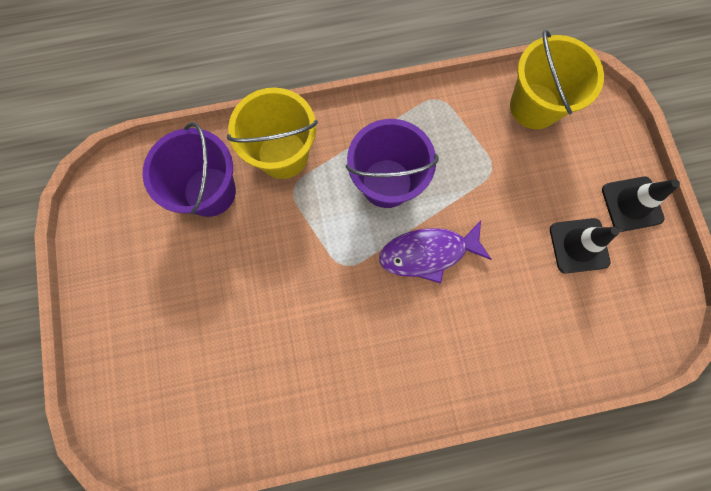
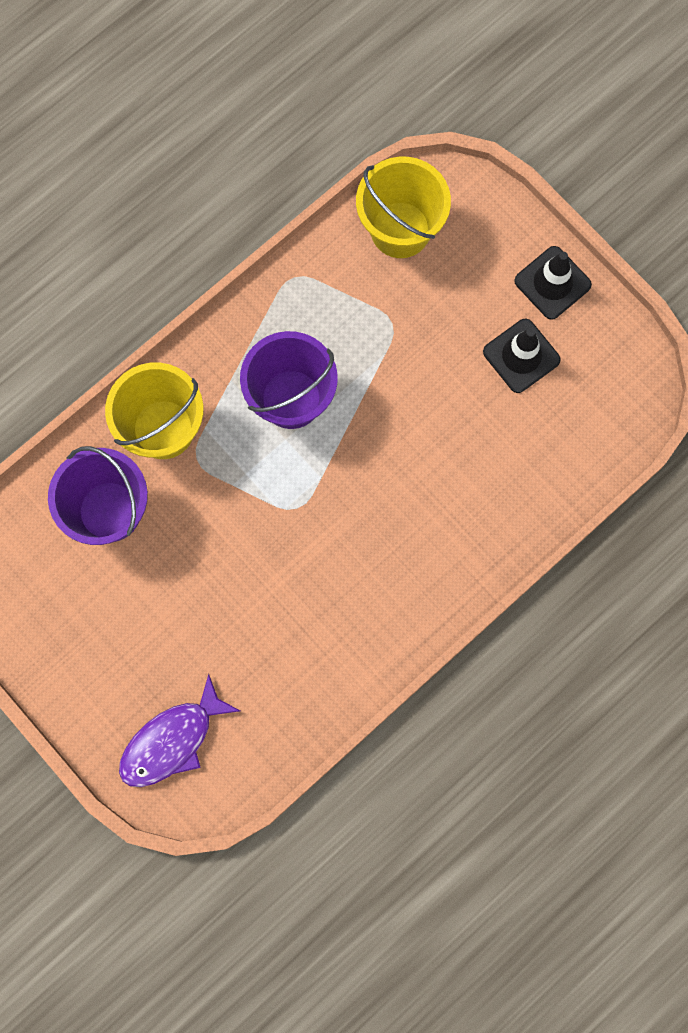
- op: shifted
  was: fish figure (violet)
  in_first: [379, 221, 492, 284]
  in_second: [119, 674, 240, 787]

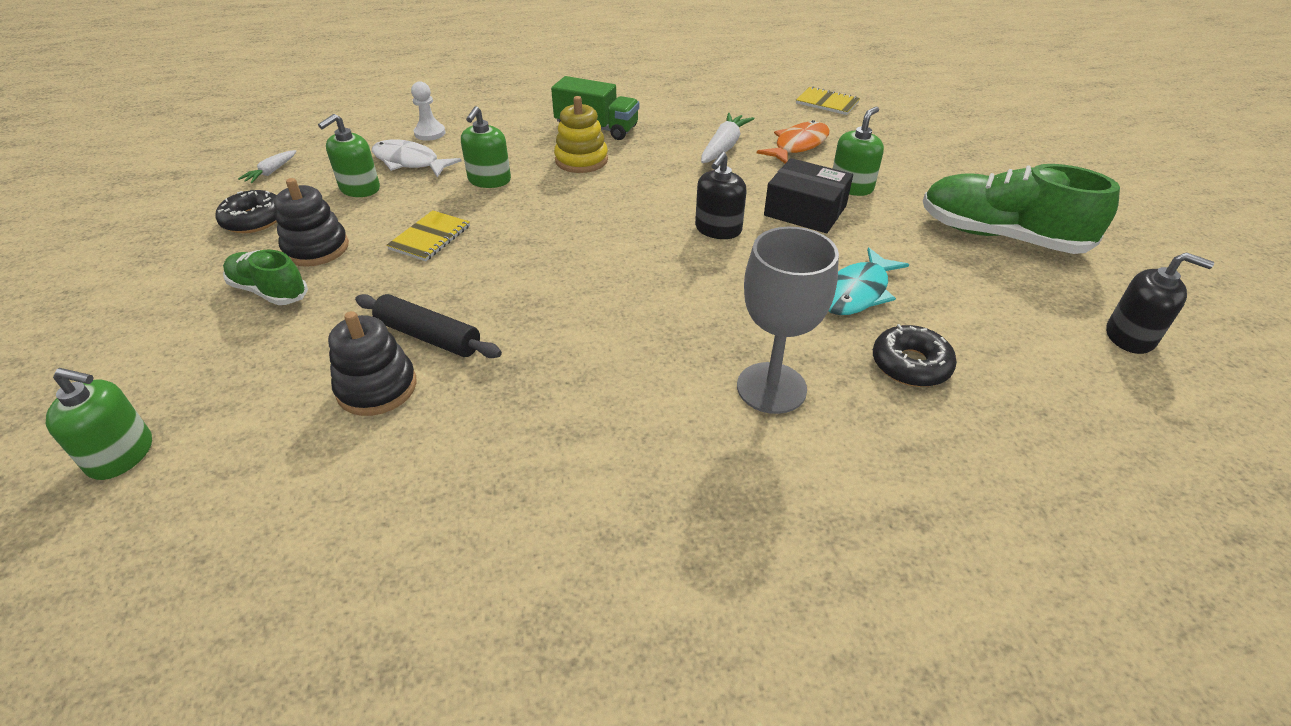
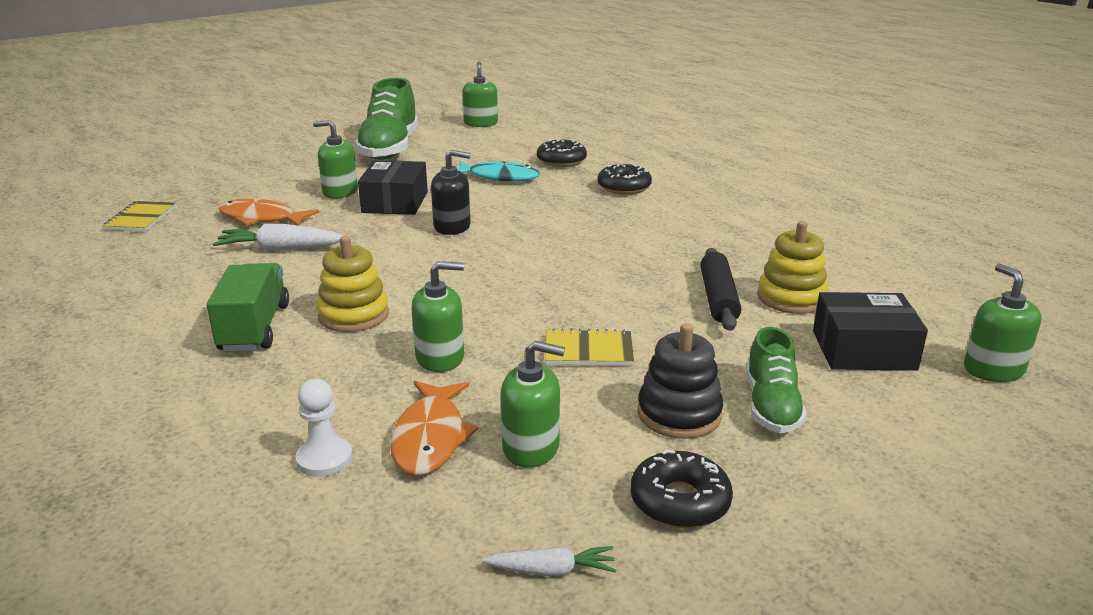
- op: repainted
  was: fish figure (pure white)
  now: fish figure (bright orange)
  in_first: [372, 139, 461, 177]
  in_second: [390, 381, 478, 476]
- op: repainted
  was: pump bottle (black)
  now: pump bottle (leaf-green)
  in_first: [1106, 252, 1214, 354]
  in_second: [462, 62, 498, 127]
- op: swapped
  was: chalice (ash-grey)
  now: donut (black)
  in_first: [737, 227, 839, 414]
  in_second: [597, 163, 652, 195]
- op: repainted
  was: ring stacker (black)
  now: ring stacker (yellow)
  in_first: [328, 311, 417, 416]
  in_second: [757, 221, 828, 314]
- op: new
  now: package (black)
  in_second: [813, 292, 928, 371]

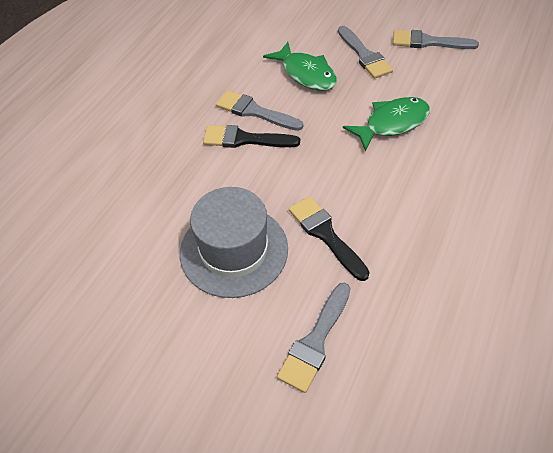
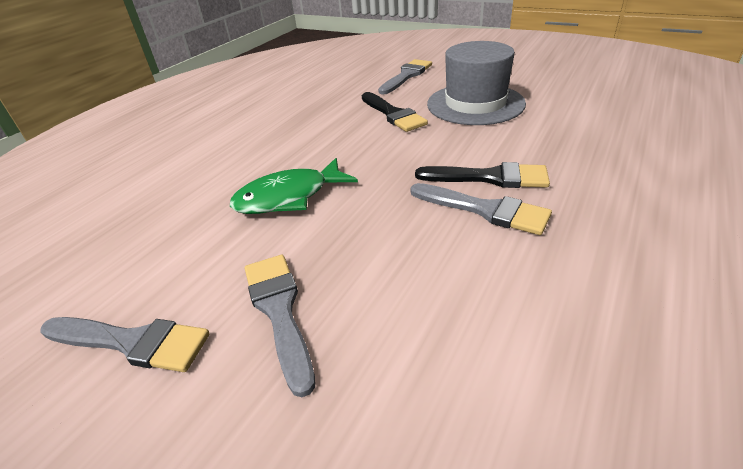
- op: gone
  was: fish figure (leaf-green)
  in_first: [263, 42, 337, 91]

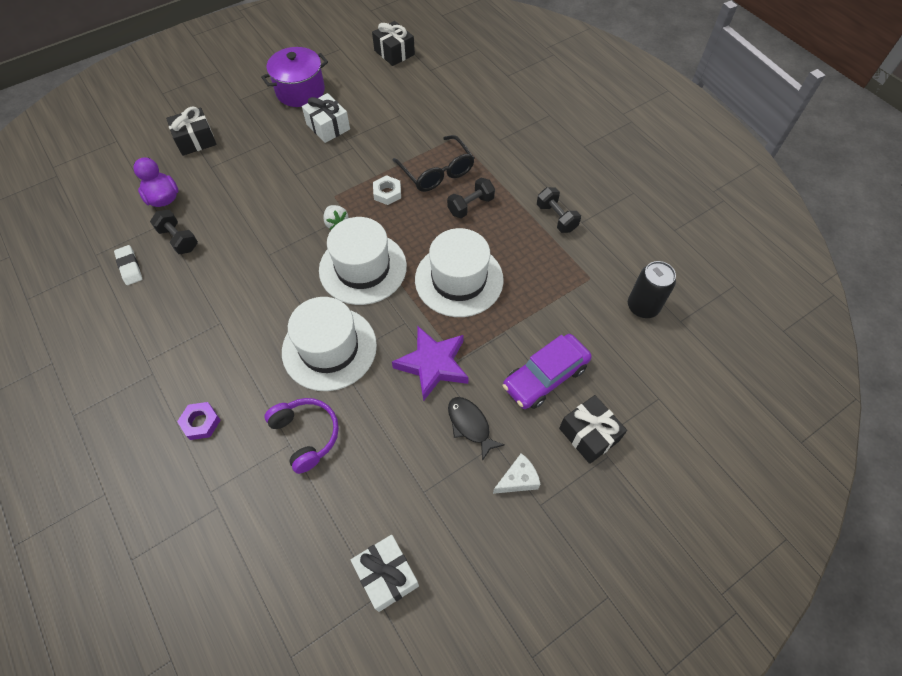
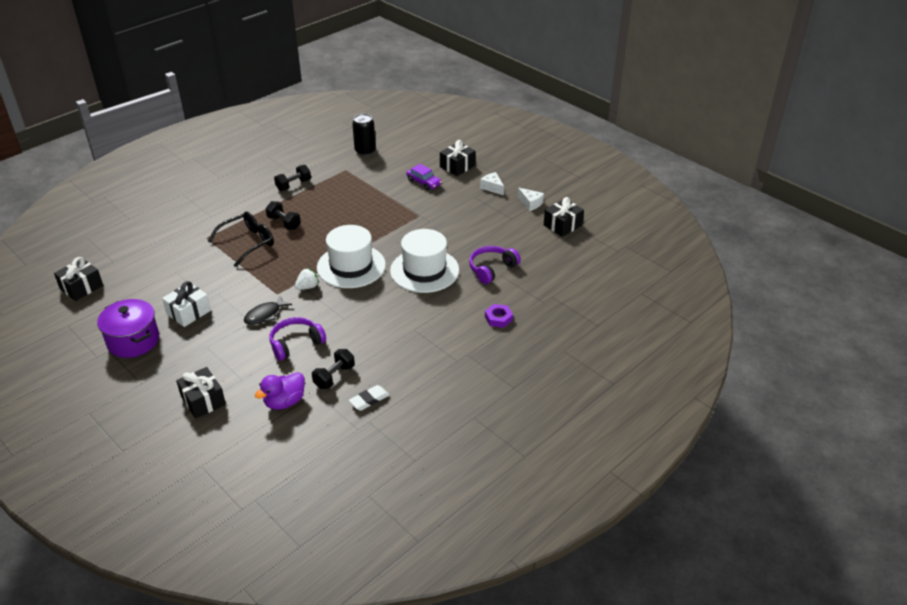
- op: shifted
  was: fish figure (black)
  in_first: [448, 397, 505, 461]
  in_second: [244, 296, 292, 325]
- op: new
  now: over-ear headphones (violet)
  in_second: [269, 317, 326, 361]
- op: scaled
  was: car (violet)
  in_first: [503, 334, 592, 409]
  in_second: [406, 164, 442, 190]
  ratio: 0.65
- op: new
  now: piece of cheese (pure white)
  in_second: [518, 188, 544, 211]
- op: repainted
  was: present (pure white)
  now: present (black)
  in_first: [351, 535, 419, 612]
  in_second: [544, 197, 584, 237]
- op: gone
  was: hex nut (pure white)
  in_first: [373, 175, 401, 205]
- op: gone
  was: five-pointed star (violet)
  in_first: [392, 326, 469, 401]
- op: gone
  was: top hat (pure white)
  in_first: [415, 228, 504, 317]

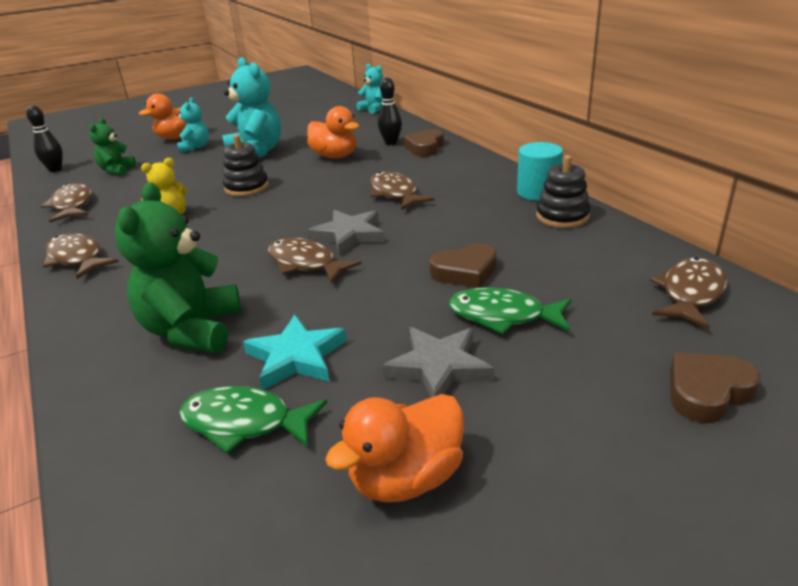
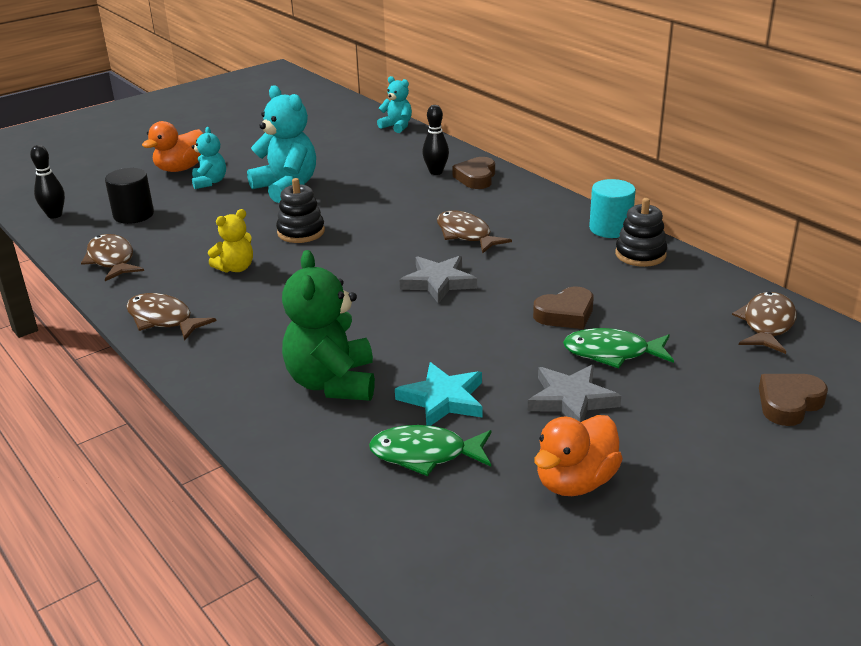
- op: swapped
  was: stuffed bear (leaf-green)
  now: solid cylinder (black)
  in_first: [89, 118, 136, 175]
  in_second: [105, 168, 154, 224]
- op: gone
  was: fish figure (brown)
  in_first: [268, 238, 362, 284]
- op: gone
  was: rubber duck (bright orange)
  in_first: [307, 106, 359, 158]

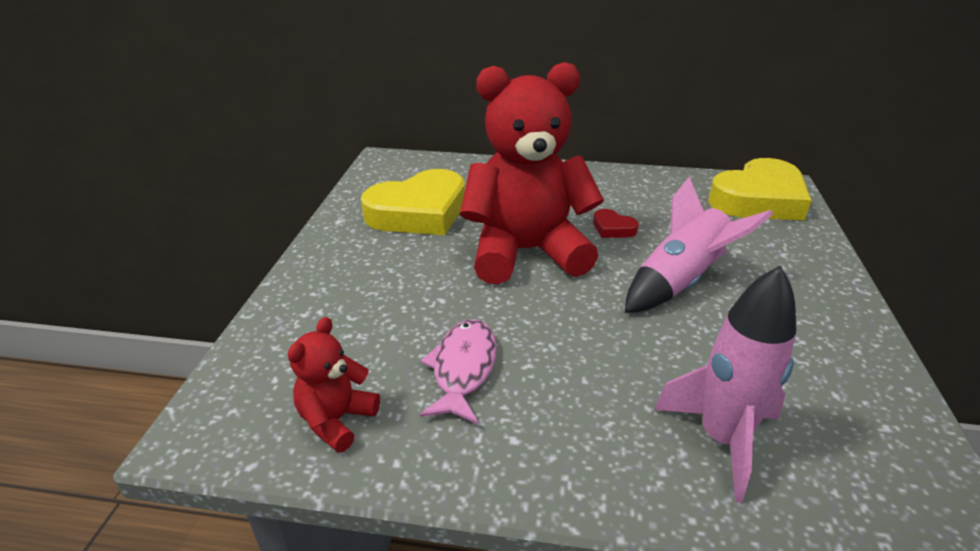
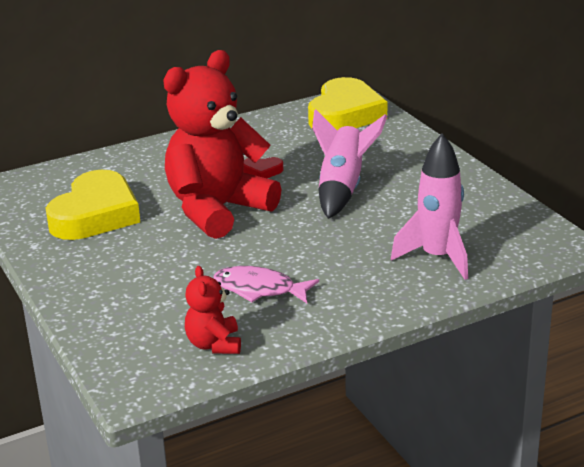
- op: rotated
  was: fish figure (pink)
  in_first: [420, 319, 497, 424]
  in_second: [214, 266, 319, 303]
  clockwise: -45

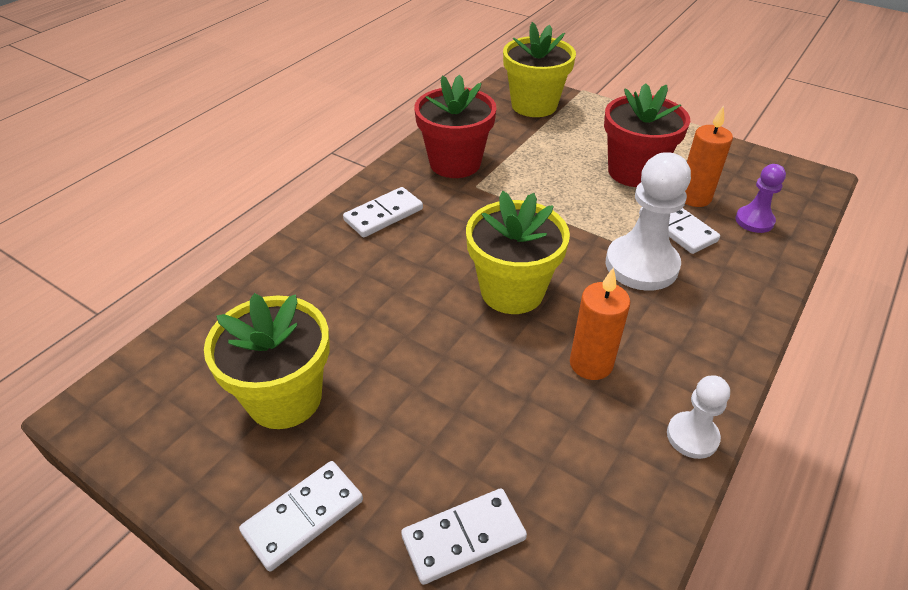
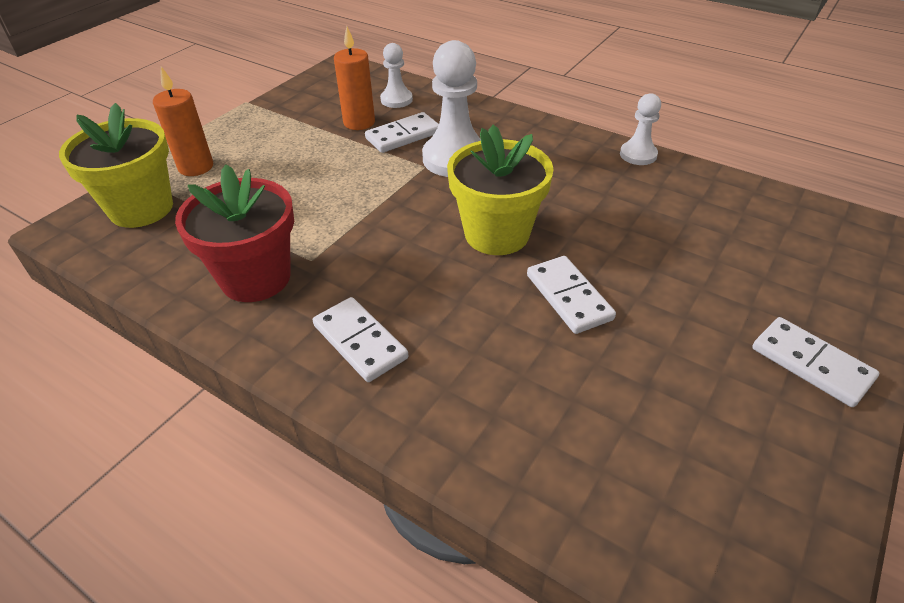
- op: shifted
  was: candle (bright orange)
  in_first: [570, 267, 630, 380]
  in_second: [153, 67, 213, 176]
- op: repainted
  was: chess pawn (violet)
  now: chess pawn (pure white)
  in_first: [735, 164, 786, 233]
  in_second: [380, 43, 413, 108]
- op: shifted
  was: domino piece (pure white)
  in_first: [401, 488, 527, 585]
  in_second: [527, 256, 616, 334]
- op: gone
  was: potted plant (yellow)
  in_first: [204, 293, 329, 429]
- op: gone
  was: potted plant (scarlet)
  in_first: [604, 83, 690, 187]

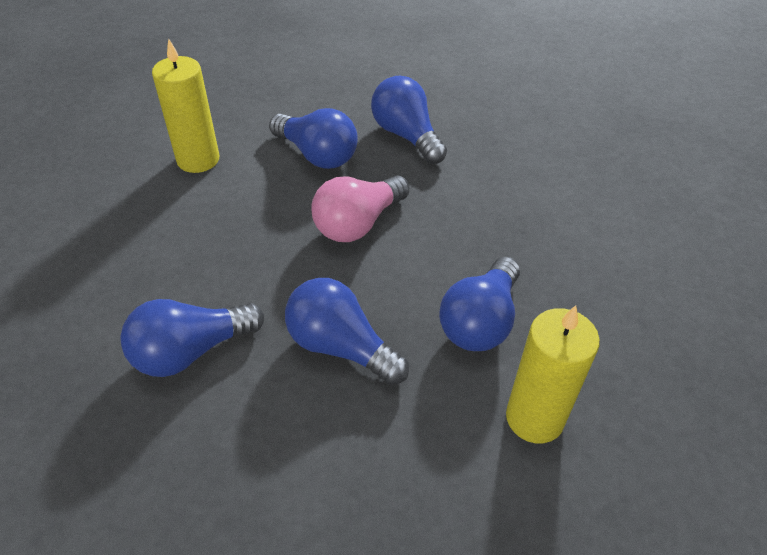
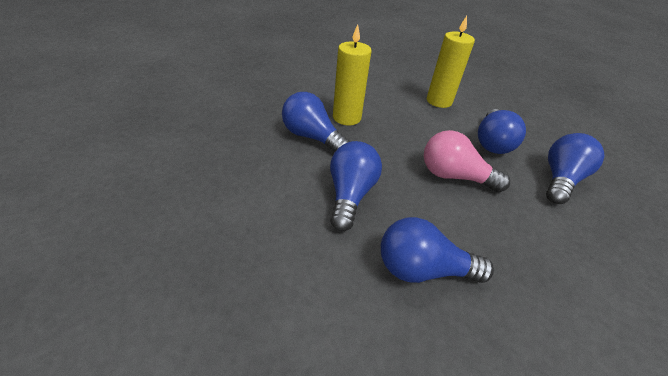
- op: shifted
  was: candle (yellow)
  in_first: [506, 305, 600, 443]
  in_second: [333, 24, 372, 125]

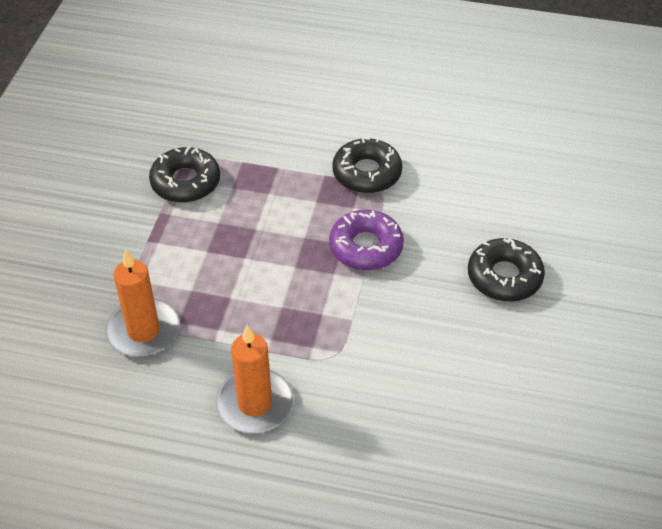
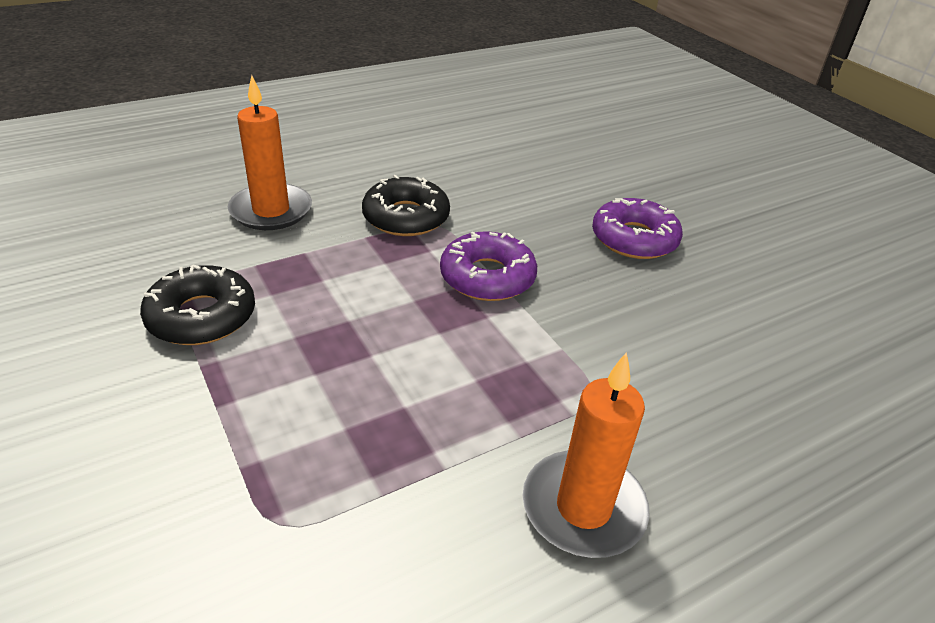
- op: shifted
  was: candle (bright orange)
  in_first: [106, 249, 180, 357]
  in_second: [228, 75, 312, 230]
- op: repainted
  was: donut (black)
  now: donut (violet)
  in_first: [468, 238, 545, 301]
  in_second: [592, 198, 683, 259]

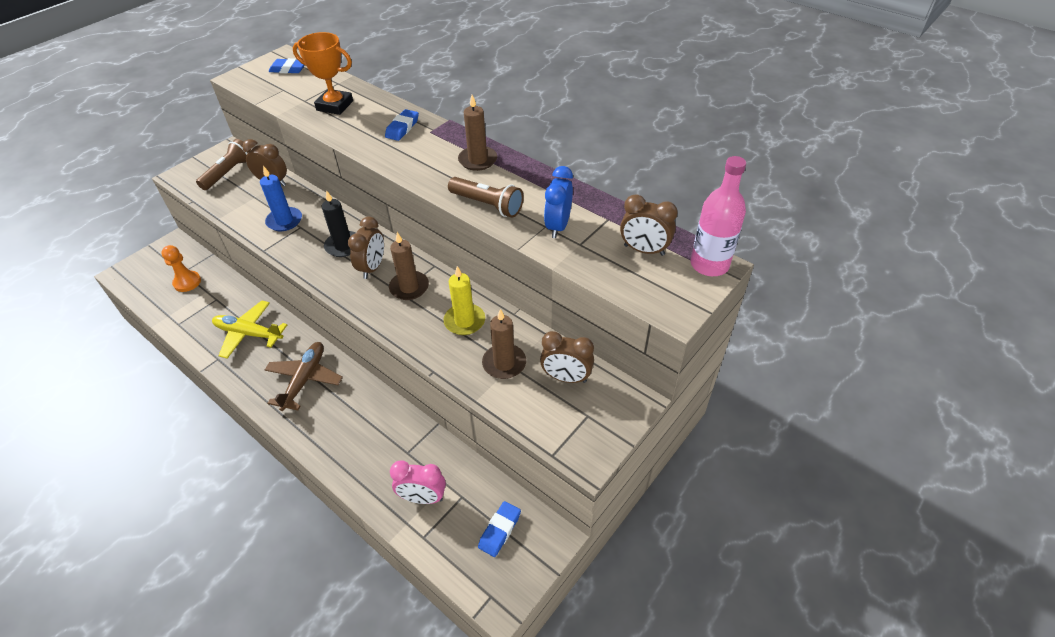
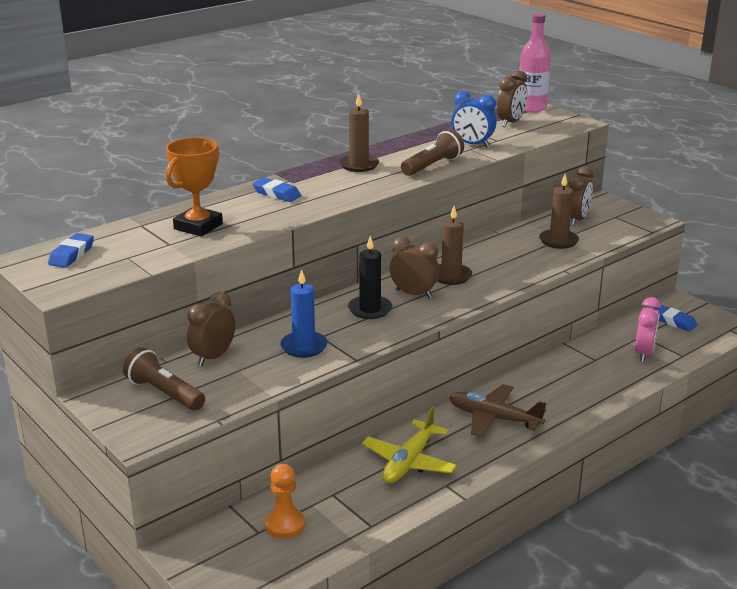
- op: gone
  was: candle (yellow)
  in_first: [443, 266, 485, 335]

